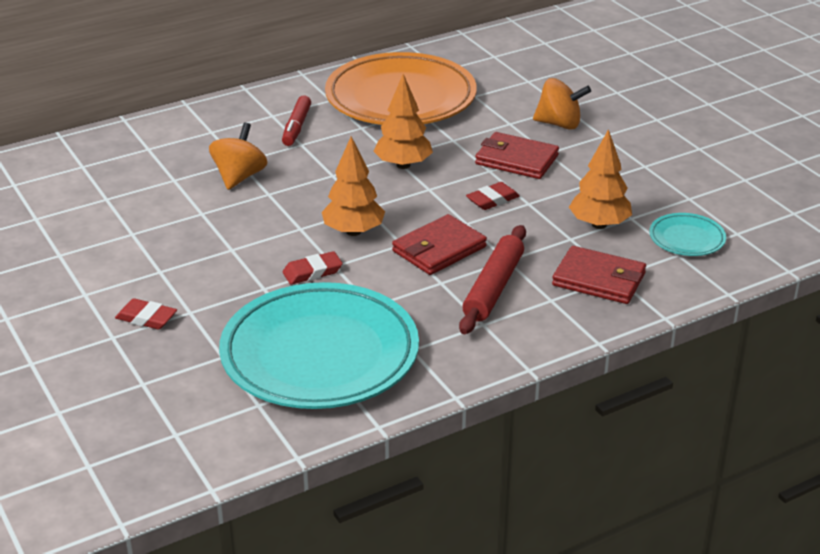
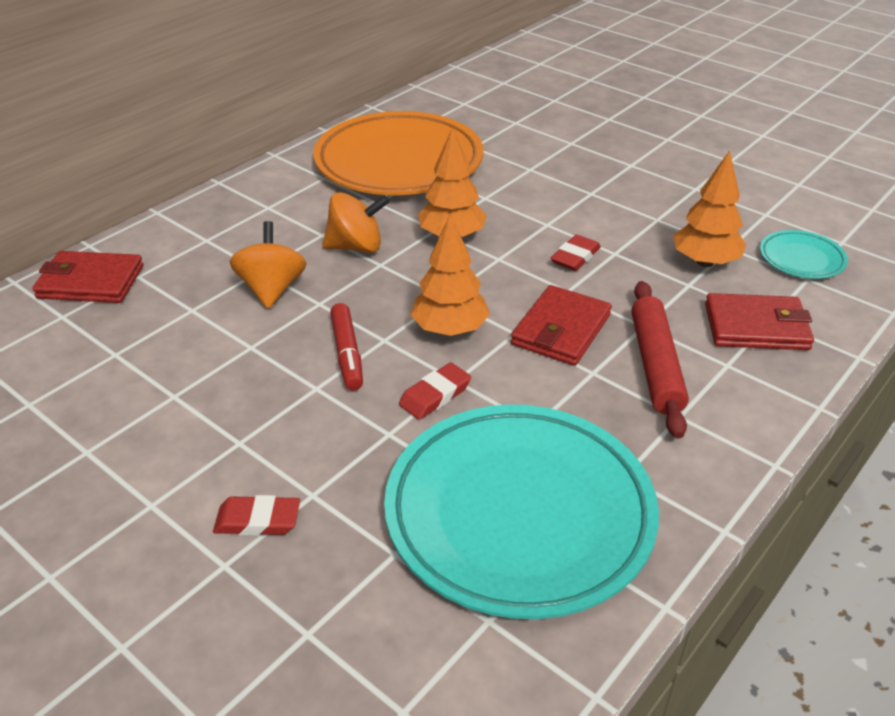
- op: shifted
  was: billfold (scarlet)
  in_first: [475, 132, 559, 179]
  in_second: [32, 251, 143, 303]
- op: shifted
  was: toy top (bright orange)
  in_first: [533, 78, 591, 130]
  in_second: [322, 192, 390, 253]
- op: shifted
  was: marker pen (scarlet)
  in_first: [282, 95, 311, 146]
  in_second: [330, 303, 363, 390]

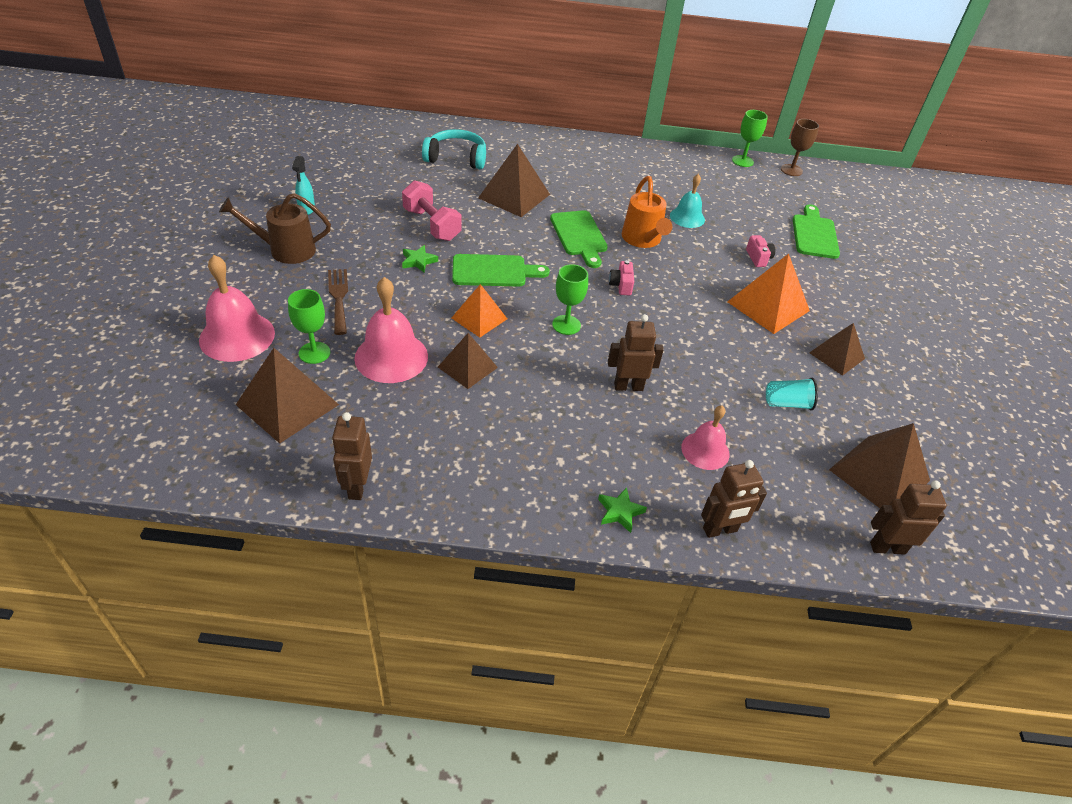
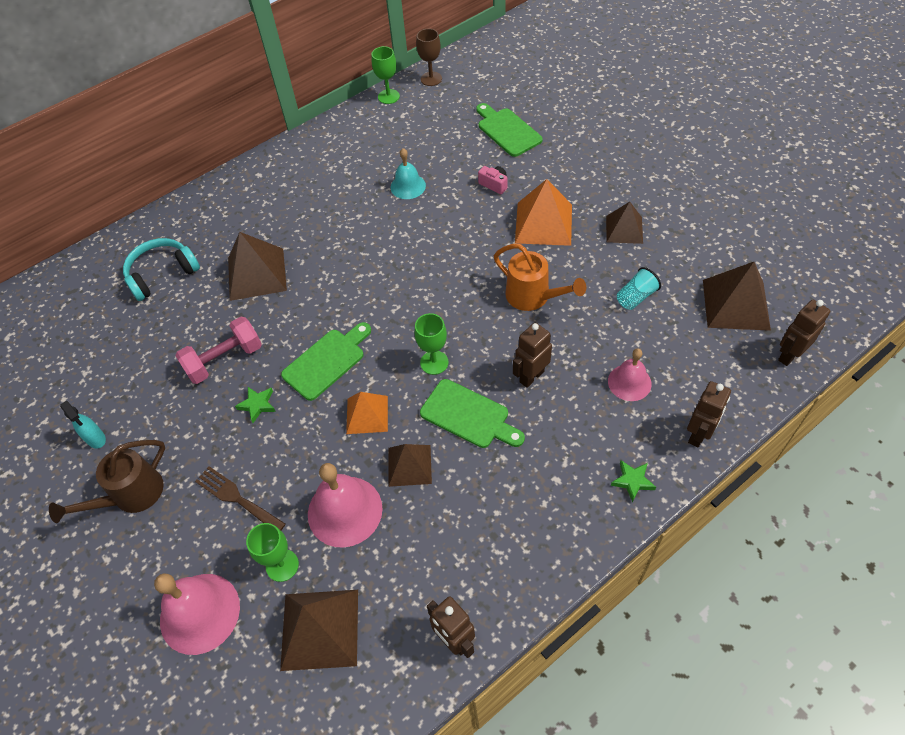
- op: rotated
  was: dumbbell (pink)
  in_first: [402, 180, 462, 241]
  in_second: [175, 317, 262, 384]
  clockwise: -45
- op: shifted
  was: cutting board (leaf-green)
  in_first: [550, 210, 608, 268]
  in_second: [420, 379, 525, 448]
- op: shifted
  was: watering can (bright orange)
  in_first: [622, 176, 672, 248]
  in_second: [494, 244, 586, 311]
- op: gone
  was: camera (pink)
  in_first: [609, 260, 634, 296]

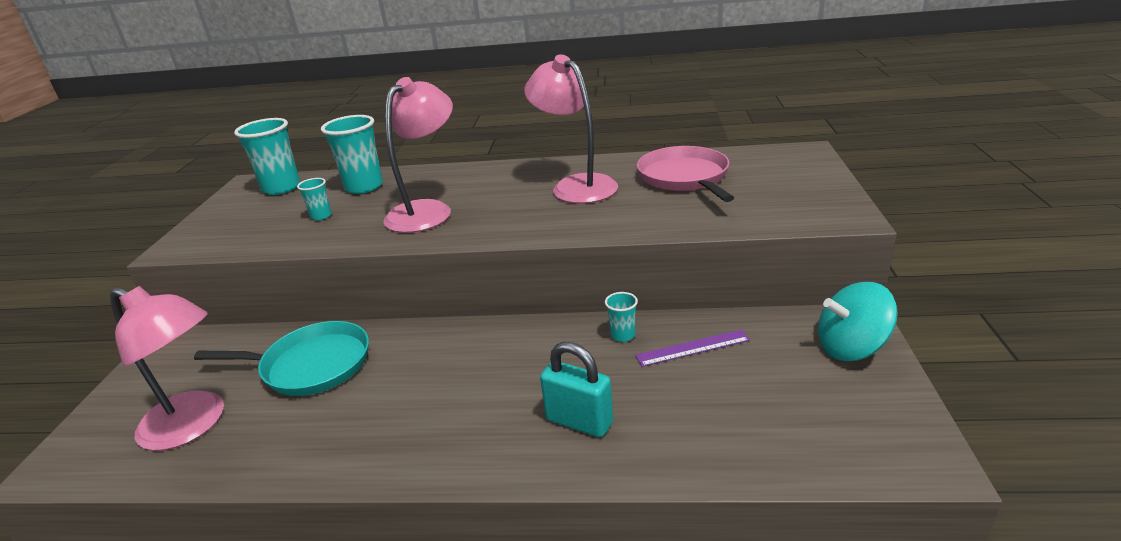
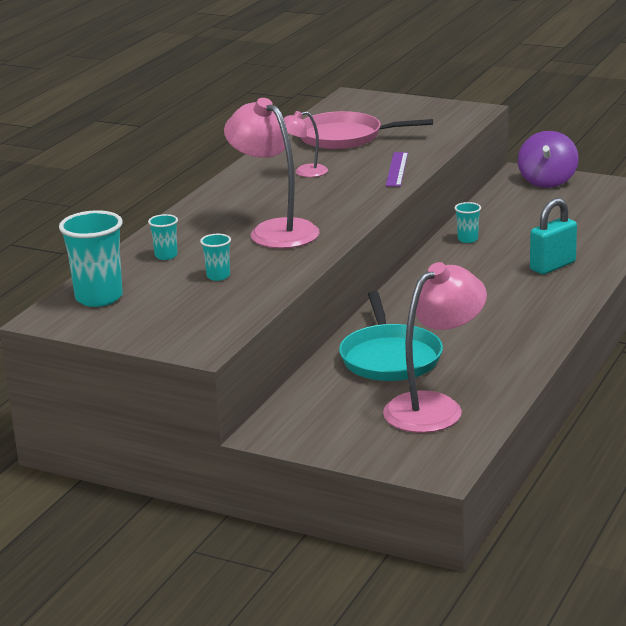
- op: scaled
  was: cup (aqua)
  in_first: [321, 115, 383, 194]
  in_second: [148, 214, 178, 260]
  ratio: 0.5
- op: scaled
  was: desk lamp (pink)
  in_first: [524, 55, 618, 204]
  in_second: [283, 111, 328, 177]
  ratio: 0.52
- op: rotated
  was: skillet (aqua)
  in_first: [194, 321, 369, 396]
  in_second: [339, 291, 443, 381]
  clockwise: 150
- op: shifted
  was: straightedge (violet)
  in_first: [635, 329, 750, 367]
  in_second: [386, 152, 408, 187]
- op: repainted
  was: toy top (aqua)
  now: toy top (violet)
  in_first: [818, 282, 898, 361]
  in_second: [518, 131, 579, 188]

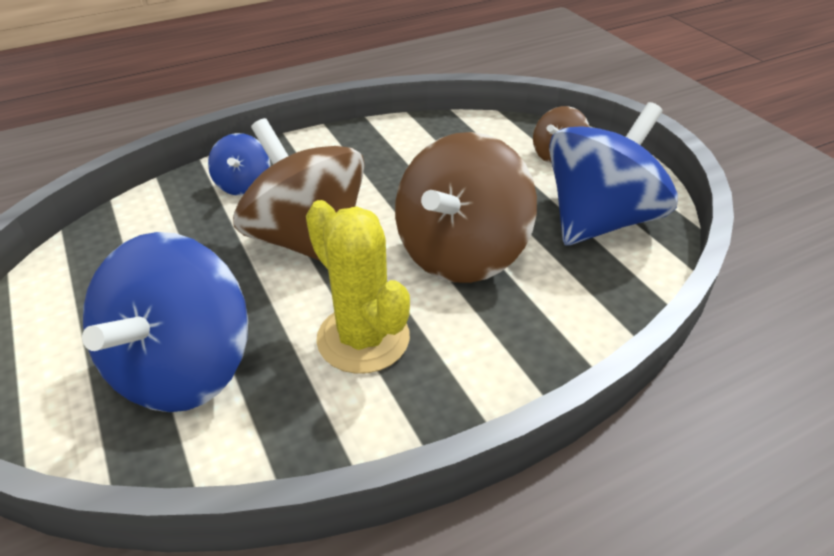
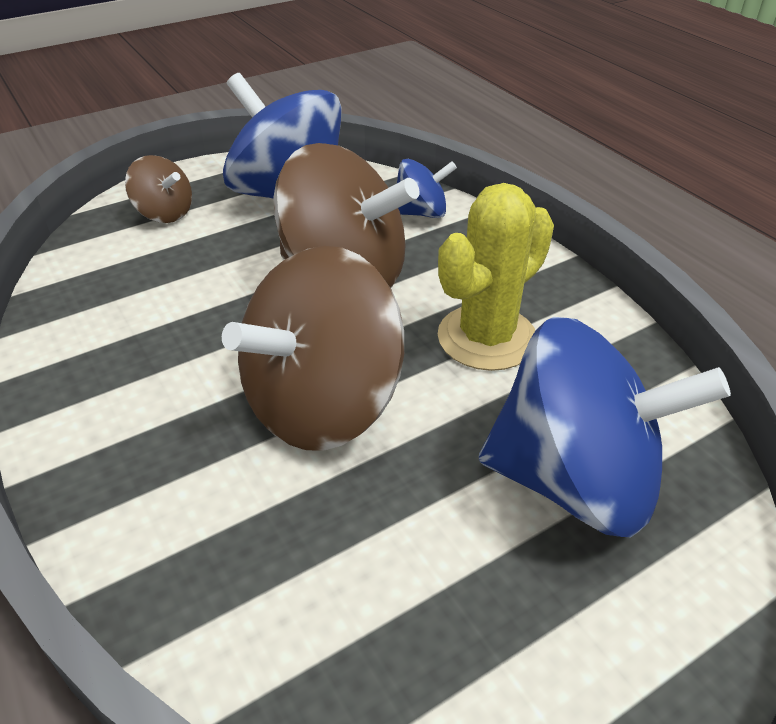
- op: shifted
  was: toy top (cobalt)
  in_first: [208, 133, 270, 196]
  in_second: [397, 159, 457, 218]

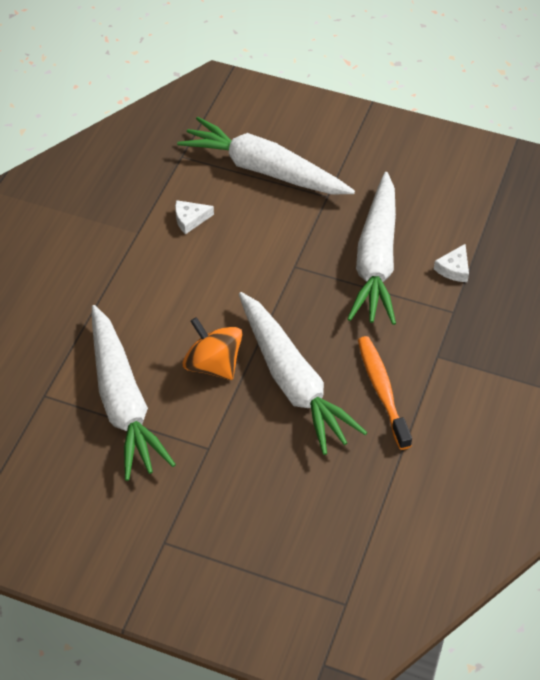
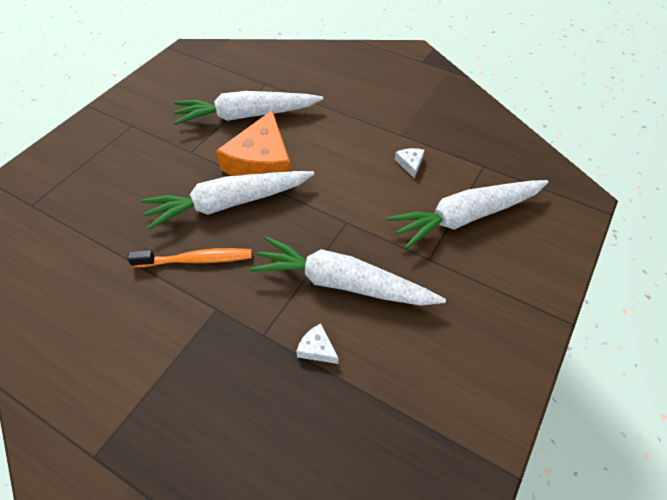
- op: swapped
  was: toy top (bright orange)
  now: piece of cheese (bright orange)
  in_first: [183, 317, 242, 380]
  in_second: [216, 110, 291, 176]
- op: rotated
  was: toy carrot (pure white)
  in_first: [177, 117, 355, 194]
  in_second: [387, 180, 548, 249]
  clockwise: -150

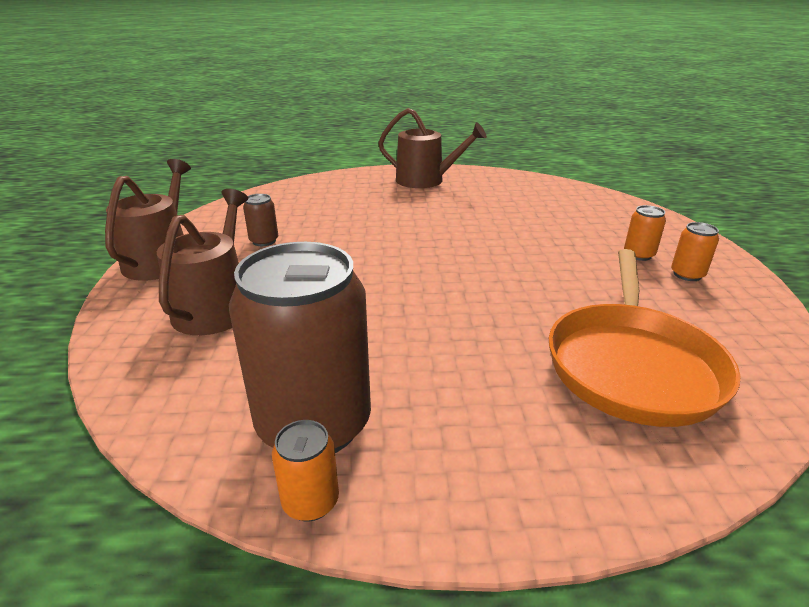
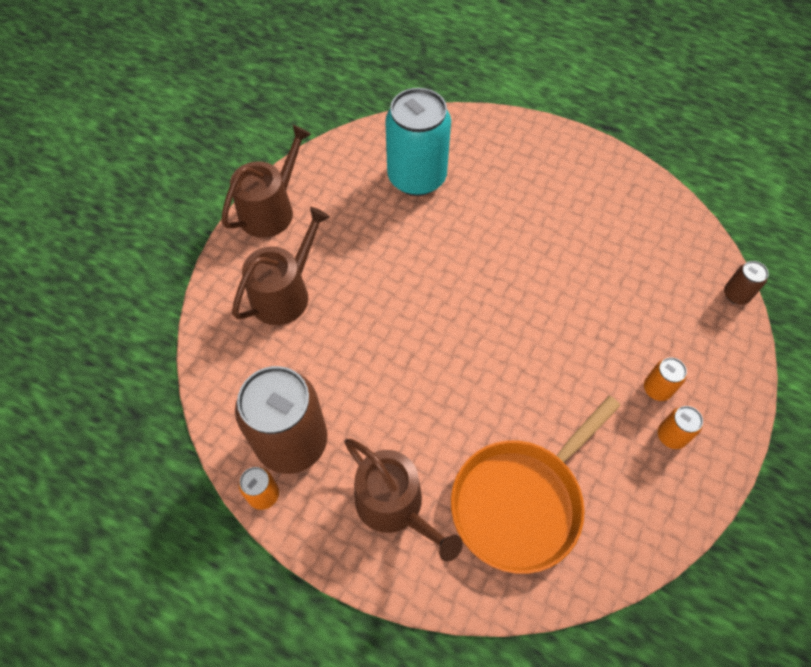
- op: shifted
  was: watering can (brown)
  in_first: [378, 108, 487, 188]
  in_second: [344, 439, 463, 562]
- op: new
  now: can (aqua)
  in_second: [385, 88, 451, 196]
- op: shifted
  was: can (brown)
  in_first: [243, 194, 278, 246]
  in_second: [724, 261, 768, 304]

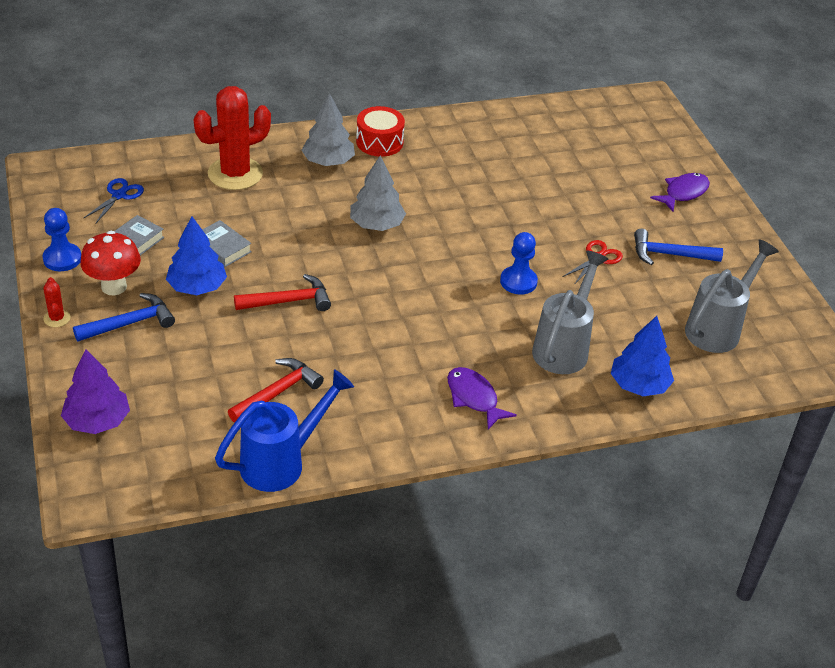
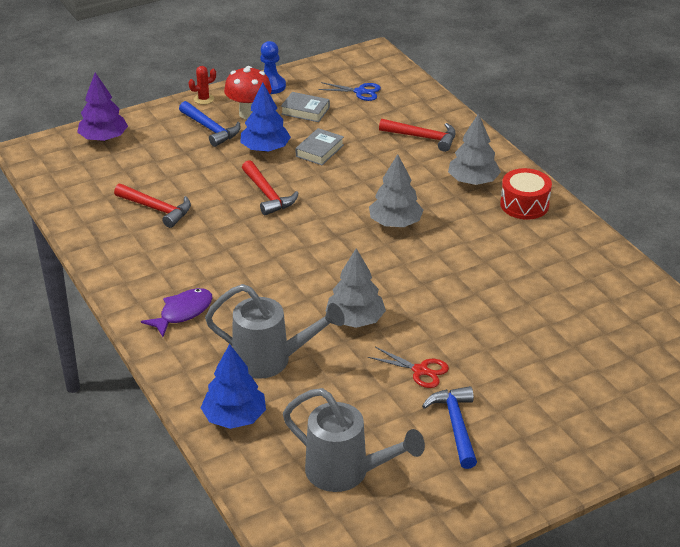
- op: swapped
  was: chess pawn (cobalt)
  now: tree (ash-grey)
  in_first: [500, 232, 538, 295]
  in_second: [326, 248, 386, 328]
- op: swapped
  was: prickly plant (scarlet)
  now: claw hammer (scarlet)
  in_first: [194, 86, 271, 190]
  in_second: [379, 119, 456, 152]
- op: gone
  was: watering can (cobalt)
  in_first: [215, 370, 354, 492]
- op: gone
  was: fish figure (violet)
  in_first: [650, 173, 710, 212]

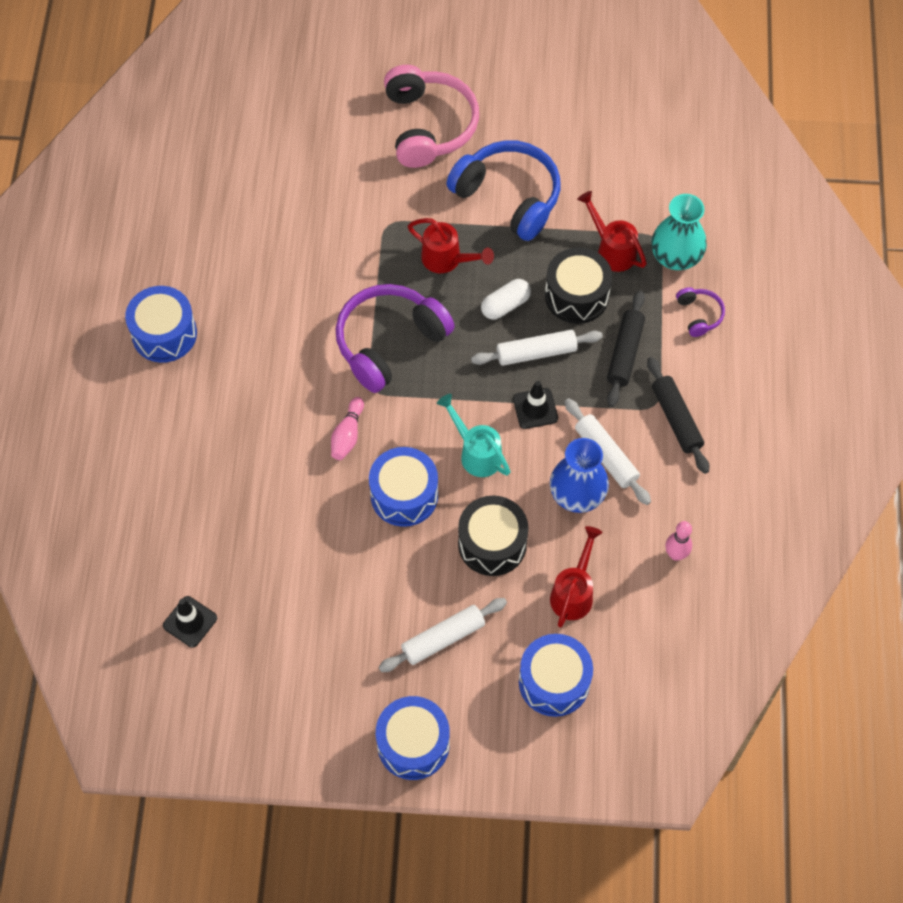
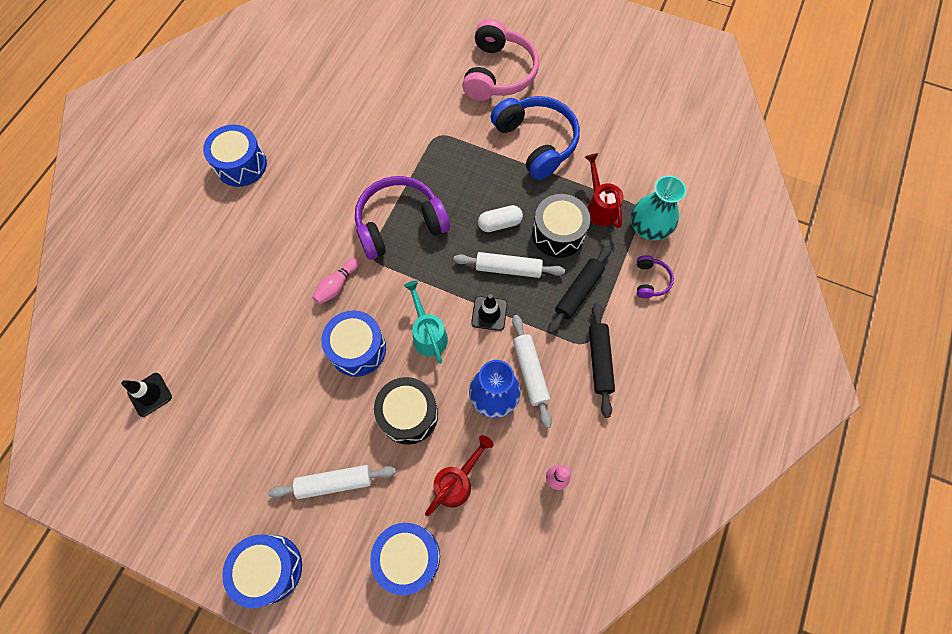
- op: gone
  was: watering can (scarlet)
  in_first: [408, 218, 494, 273]

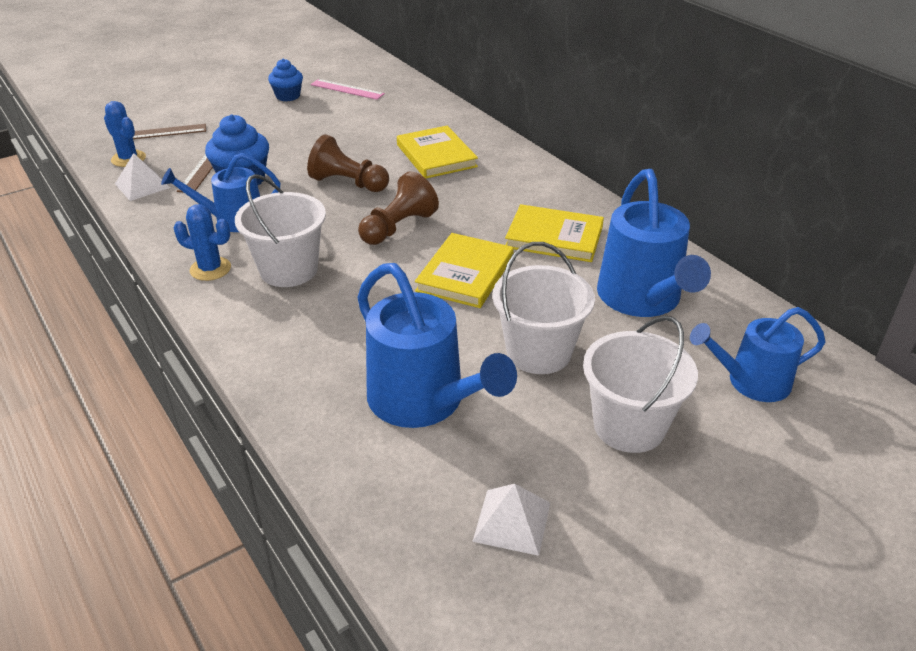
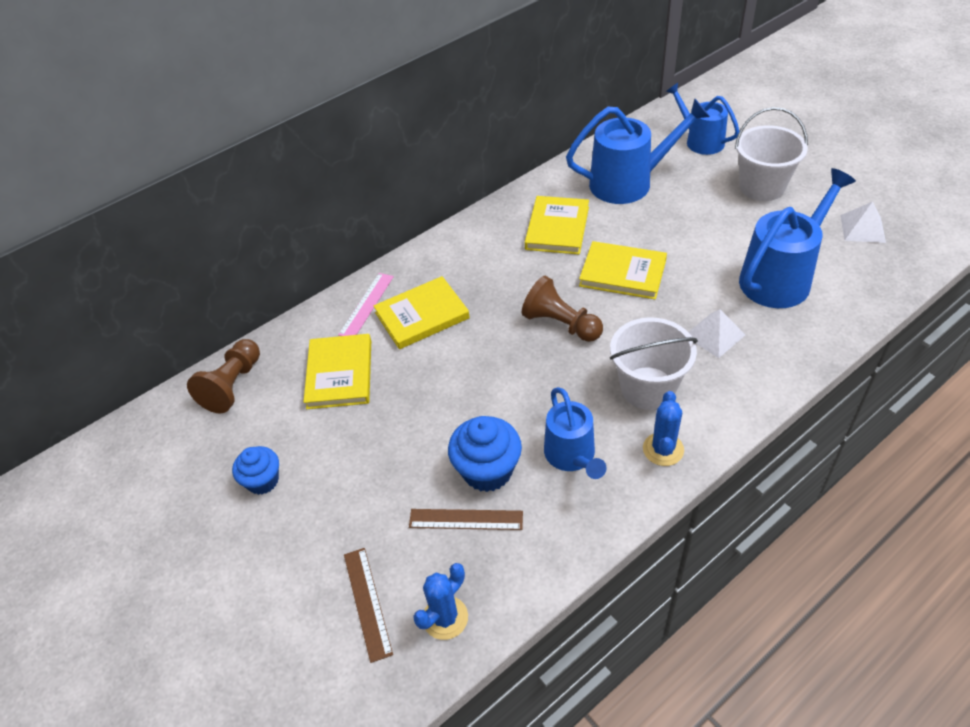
- op: shifted
  was: chess pawn (brown)
  in_first: [307, 135, 389, 192]
  in_second: [187, 339, 260, 414]
- op: new
  now: book (yellow)
  in_second: [304, 334, 371, 409]
- op: shifted
  was: straightedge (pink)
  in_first: [311, 79, 385, 100]
  in_second: [338, 273, 394, 336]
- op: rotated
  was: watering can (cobalt)
  in_first: [690, 307, 826, 402]
  in_second: [666, 83, 739, 155]
  clockwise: 150
- op: shifted
  was: pyramid shape (pure white)
  in_first: [115, 153, 170, 201]
  in_second: [688, 309, 745, 358]
- op: gone
  was: bucket (pure white)
  in_first: [493, 242, 595, 374]

